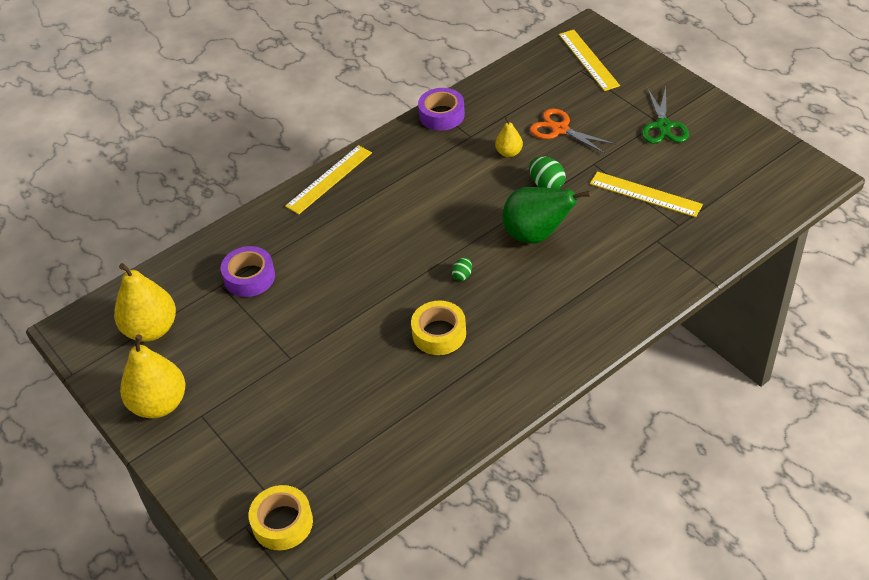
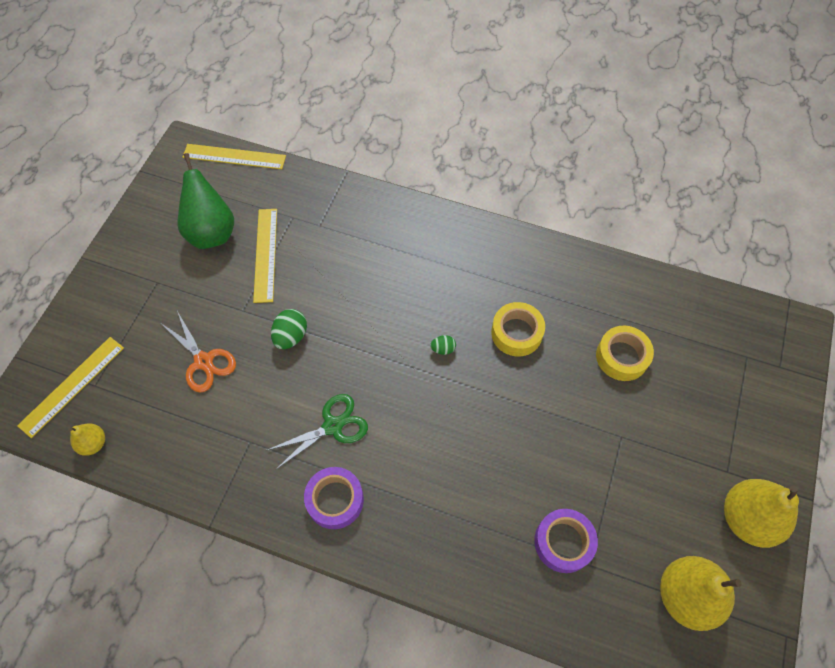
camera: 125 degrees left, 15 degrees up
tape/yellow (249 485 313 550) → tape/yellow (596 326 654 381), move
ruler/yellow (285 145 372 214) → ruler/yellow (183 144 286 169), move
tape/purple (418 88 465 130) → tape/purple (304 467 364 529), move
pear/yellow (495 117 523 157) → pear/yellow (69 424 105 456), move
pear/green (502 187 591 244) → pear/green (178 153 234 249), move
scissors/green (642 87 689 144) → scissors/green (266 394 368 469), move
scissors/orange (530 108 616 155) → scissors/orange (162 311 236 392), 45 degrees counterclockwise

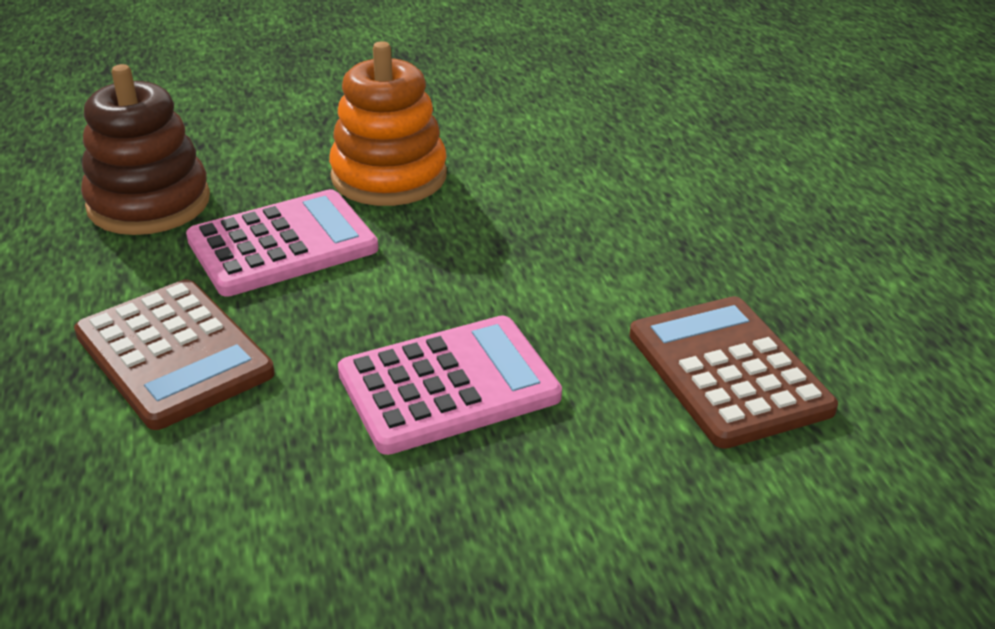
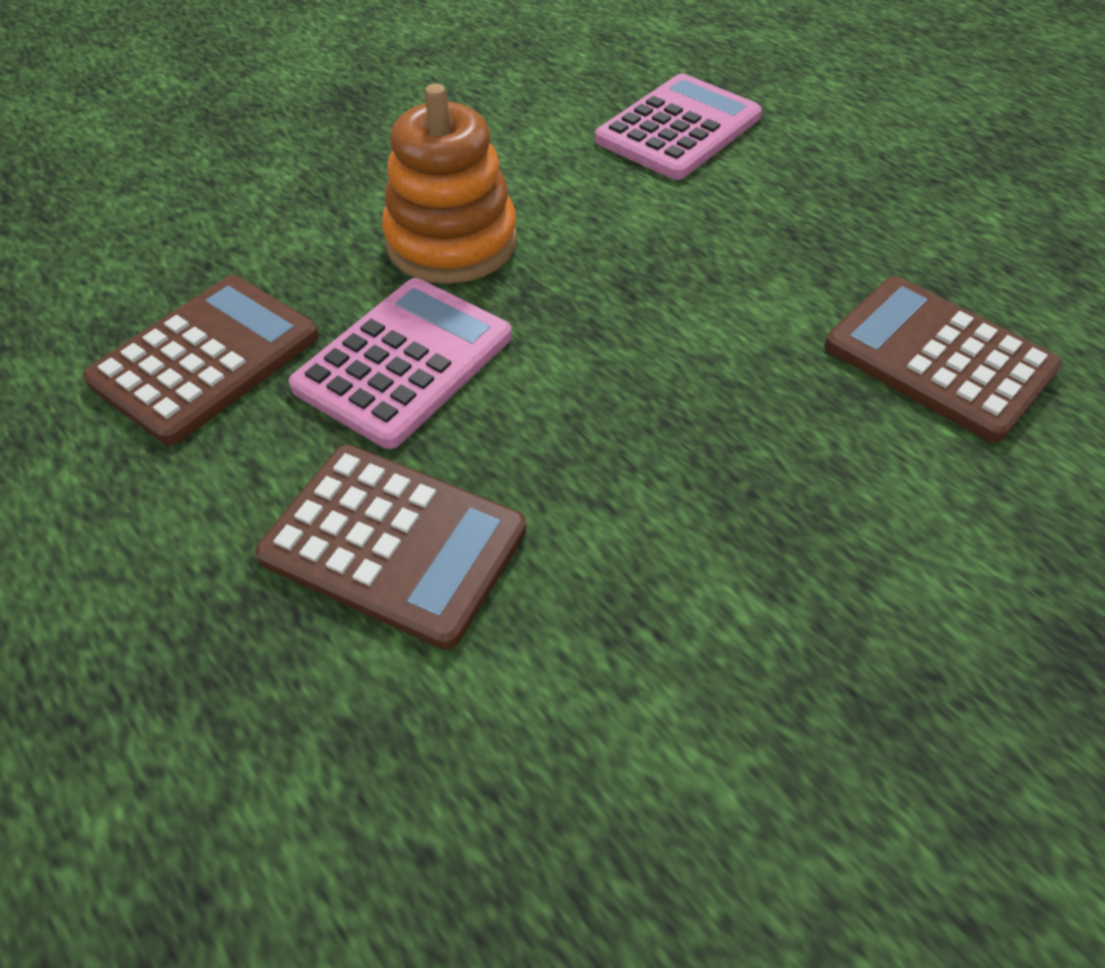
camera: 25 degrees left, 15 degrees up
calculator/pink (338 315 562 455) → calculator/pink (595 73 762 180), move
stacking toy/brown (81 64 210 235) → calculator/brown (83 275 319 445)

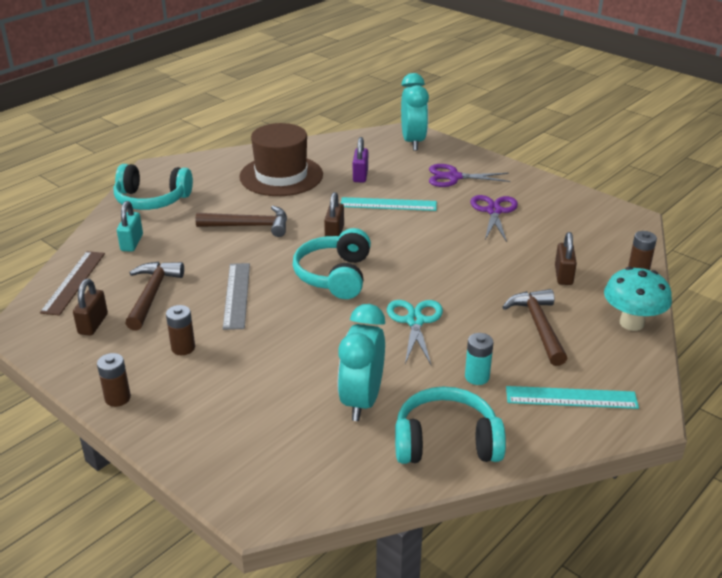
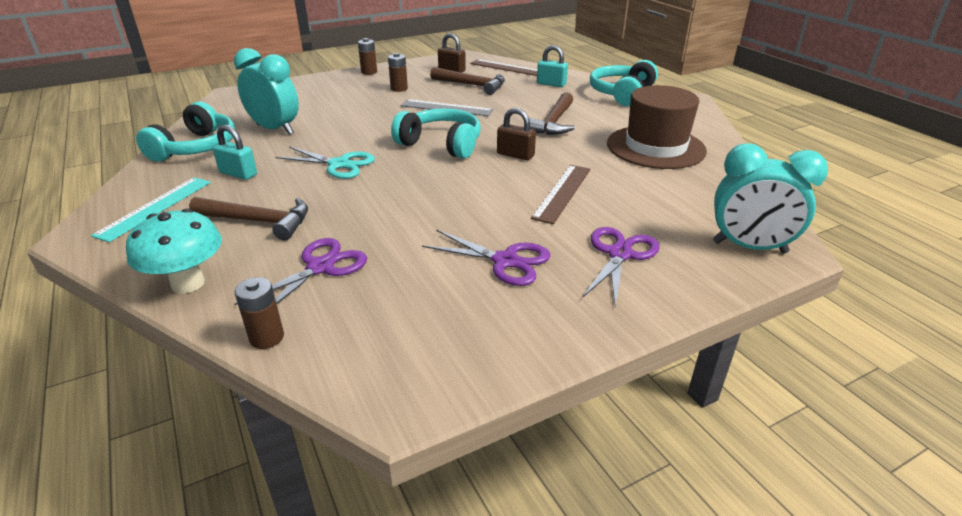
camera: 110 degrees right, 0 degrees up
padlock/purple (353 137 368 182) → -
battery/turquoise (465 333 494 385) → padlock/turquoise (212 125 257 180)
padlock/brown (555 232 577 285) → scissors/purple (234 238 367 305)
ruler/turquoise (341 197 437 211) → ruler/brown (531 165 590 224)

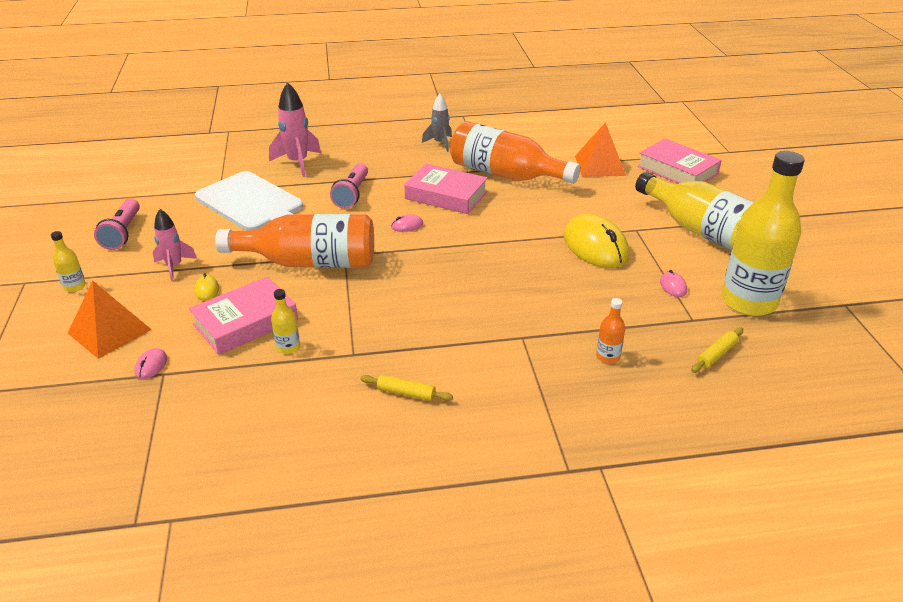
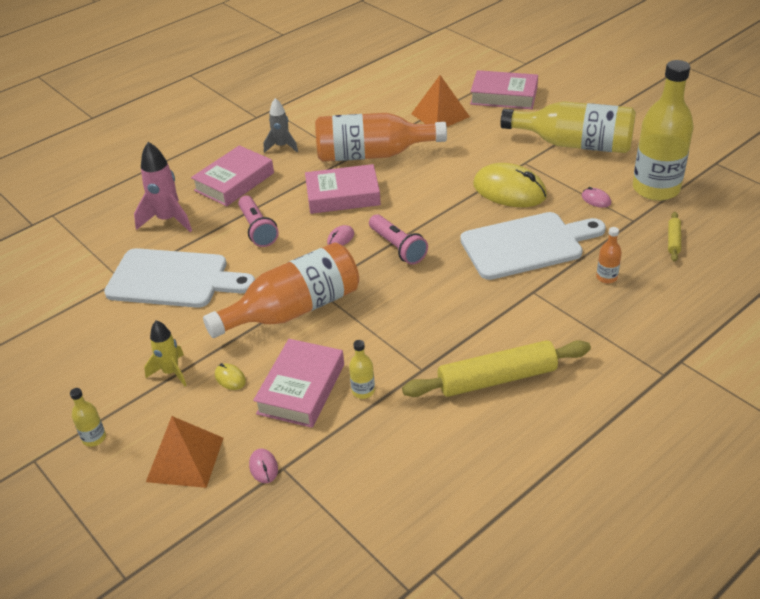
camera: 30 degrees left, 5 degrees up
- → book/pink (191 145 274 206)
- → cutting board/white (460 212 606 280)
flashlight/pink (94 198 140 250) → flashlight/pink (369 214 428 265), move
rocket/pink (153 209 197 281) → rocket/yellow (144 320 187 386)
rolling pin/yellow (360 375 453 401) → rolling pin/yellow (402 340 591 397), x2.21

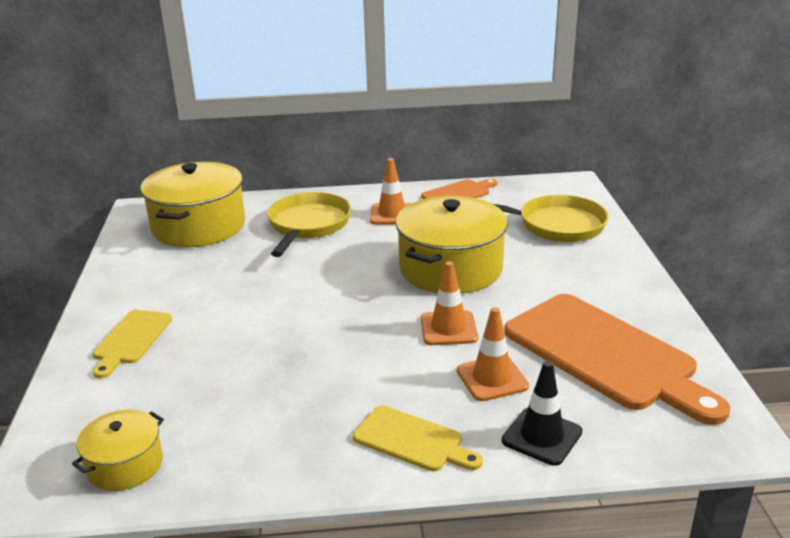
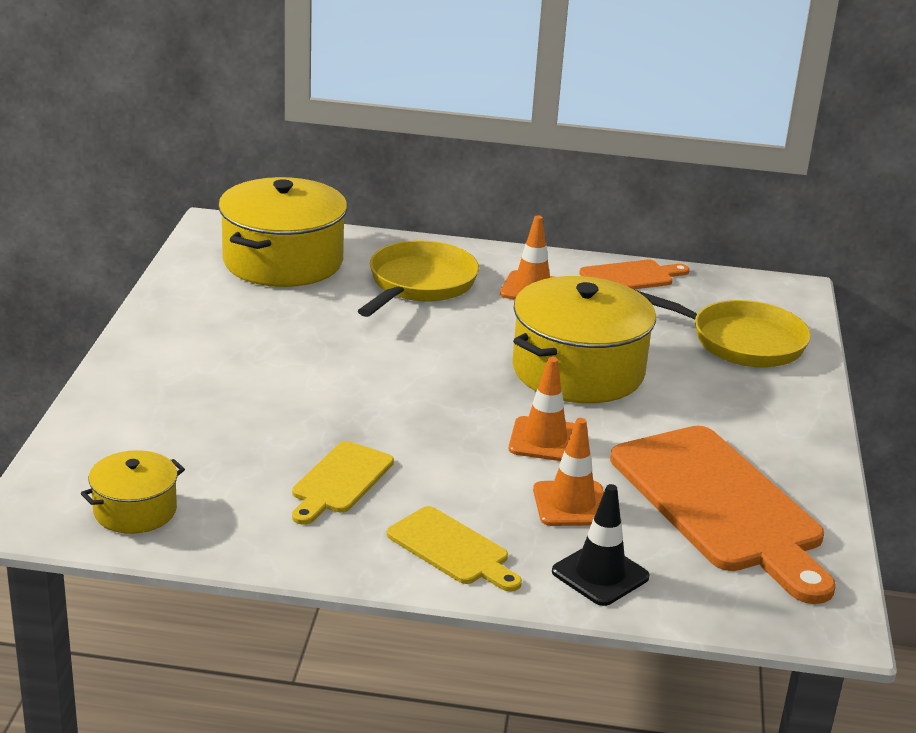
camera: 10 degrees right, 0 degrees up
cutting board/yellow (93 310 172 378) → cutting board/yellow (292 441 394 525), move

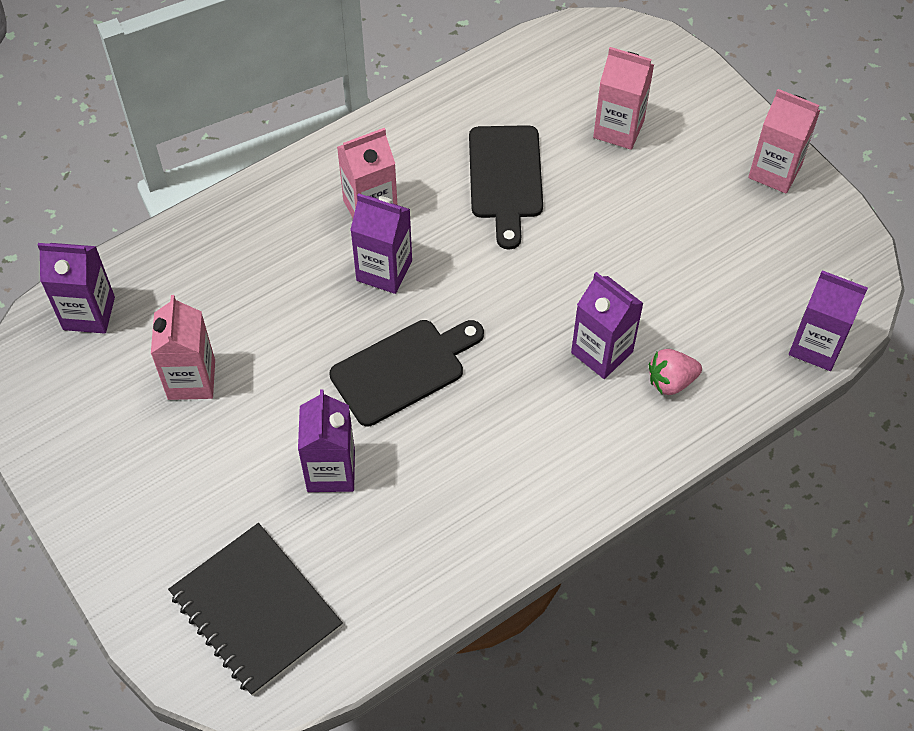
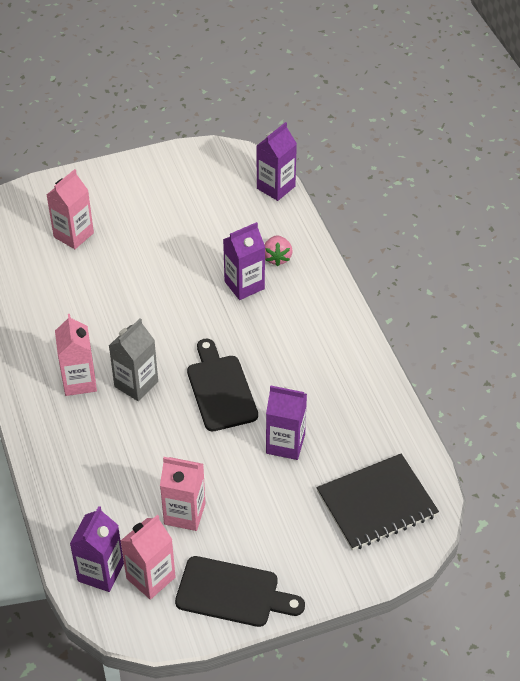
camera: 75 degrees left, 10 degrees down
cutting board/black (469 125 543 250) → cutting board/black (175 556 305 627), move
carton/pink (748 89 821 194) → carton/pink (121 515 176 600), move
carton/purple (350 193 412 294) → carton/grey (109 318 158 401)

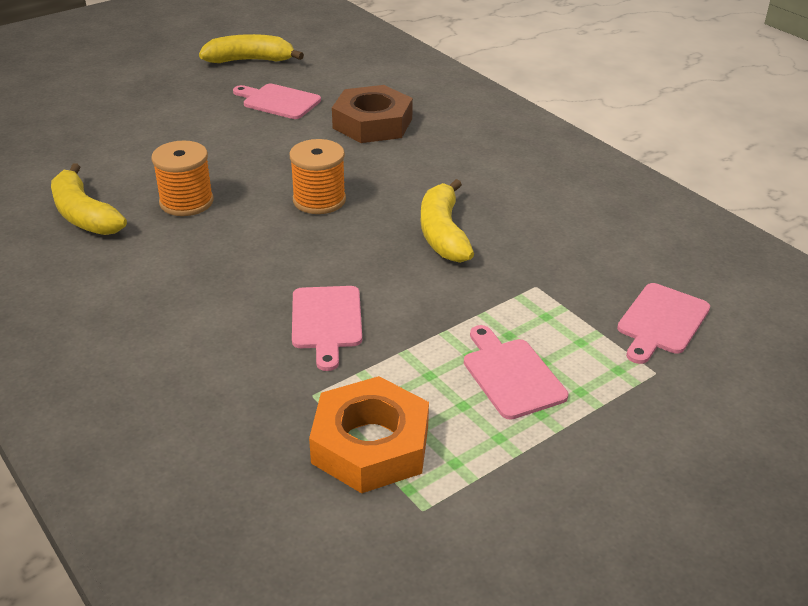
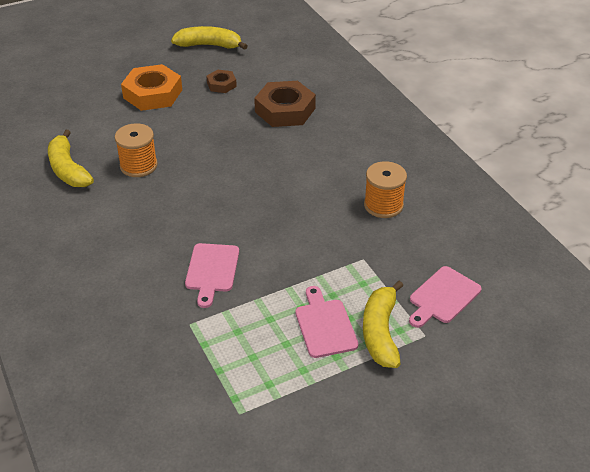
camera: 10 degrees right, 5 degrees up
spool/orange (289 139 346 214) → spool/orange (364 161 407 218), move
nut/orange (309 376 429 493) → nut/orange (121 64 182 111), move
banana/yellow (421 179 474 263) → banana/yellow (363 281 403 368), move
cutting board/pink (233 84 321 119) → nut/brown (206 69 237 93)

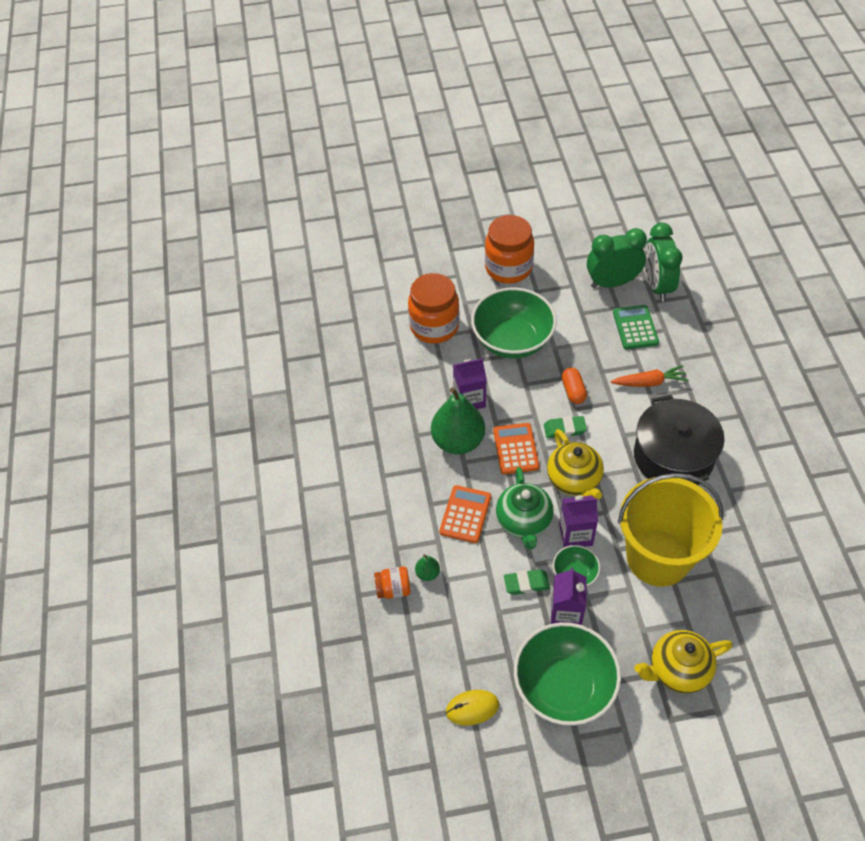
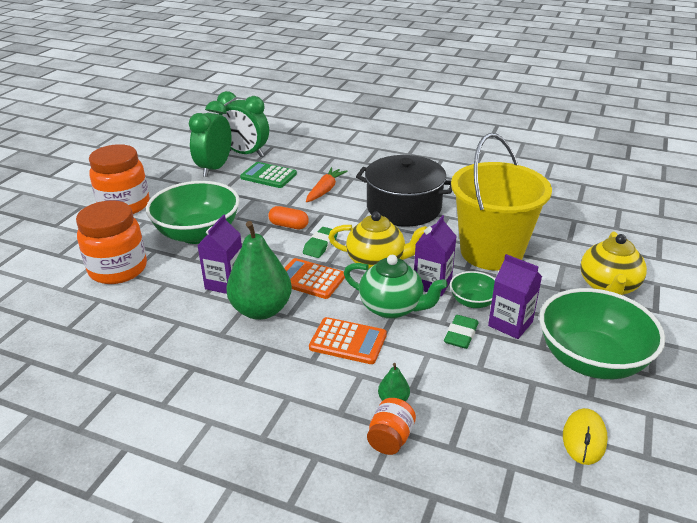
camera: 60 degrees left, 20 degrees down
calculator/orange (439 485 491 543) → calculator/orange (309 317 387 364), 150 degrees clockwise

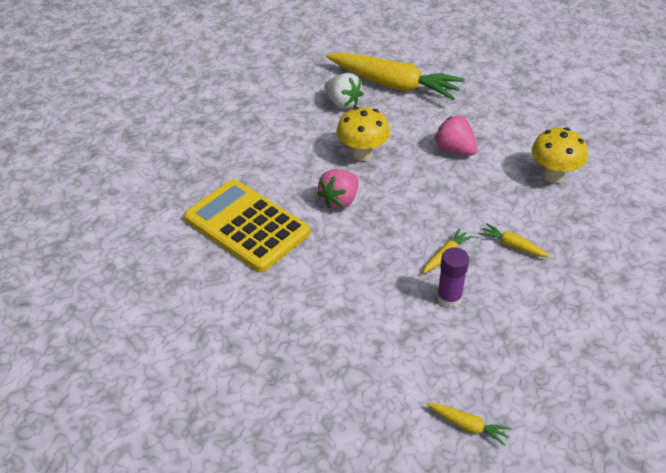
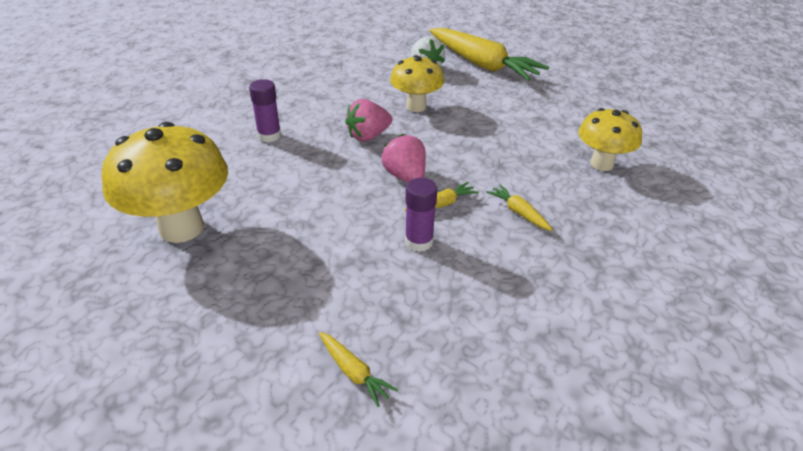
camera: 20 degrees right, 5 degrees down
- → mushroom/yellow (102 122 228 243)
strawberry/pink (434 116 477 156) → strawberry/pink (382 134 426 183), move
calculator/yellow (184 179 310 272) → glue stick/purple (249 79 281 142)

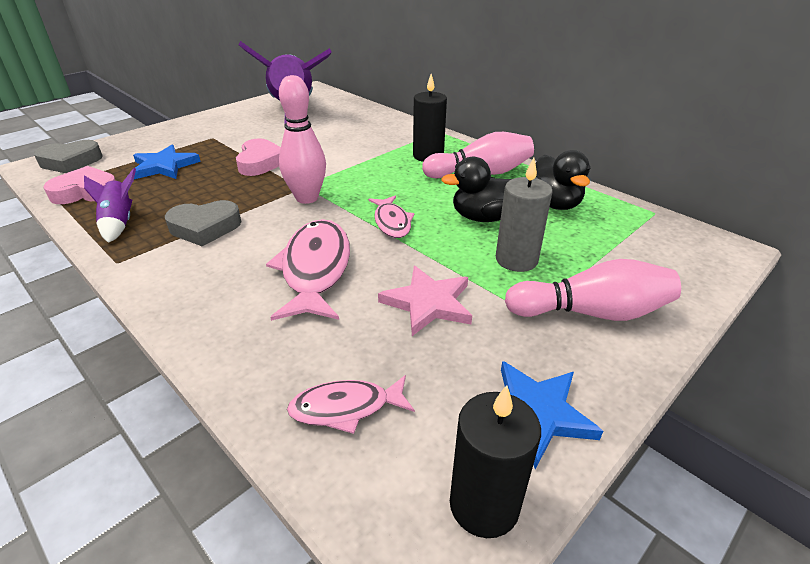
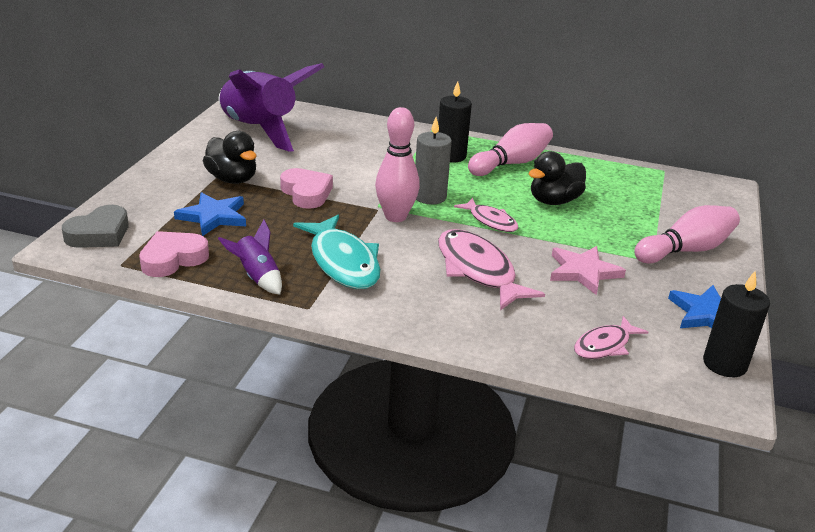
camera: 30 degrees left, 5 degrees down
candle/grey (496 158 553 272) → candle/grey (415 117 452 204), move
duck/black (535 150 591 210) → duck/black (203 131 257 184), move
heart/grey (165 200 241 246) → fish/turquoise (293 215 381 289)

